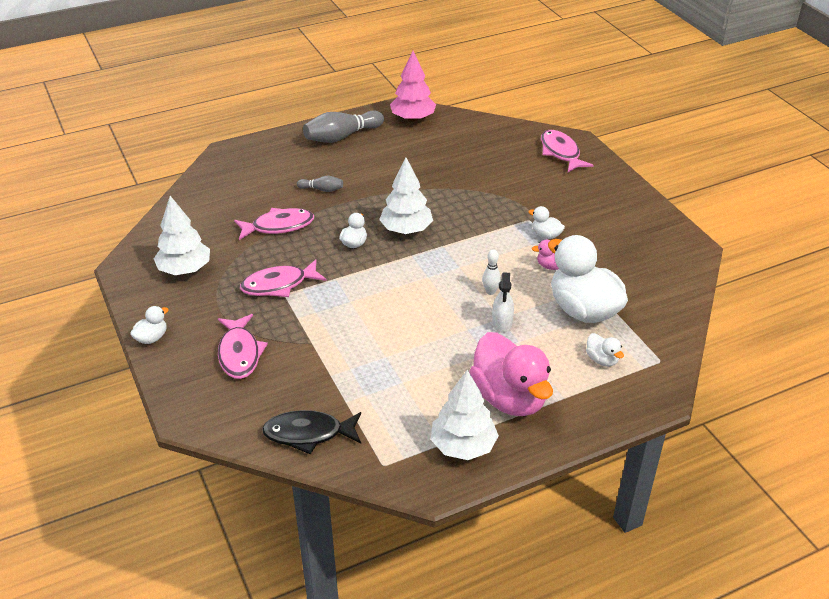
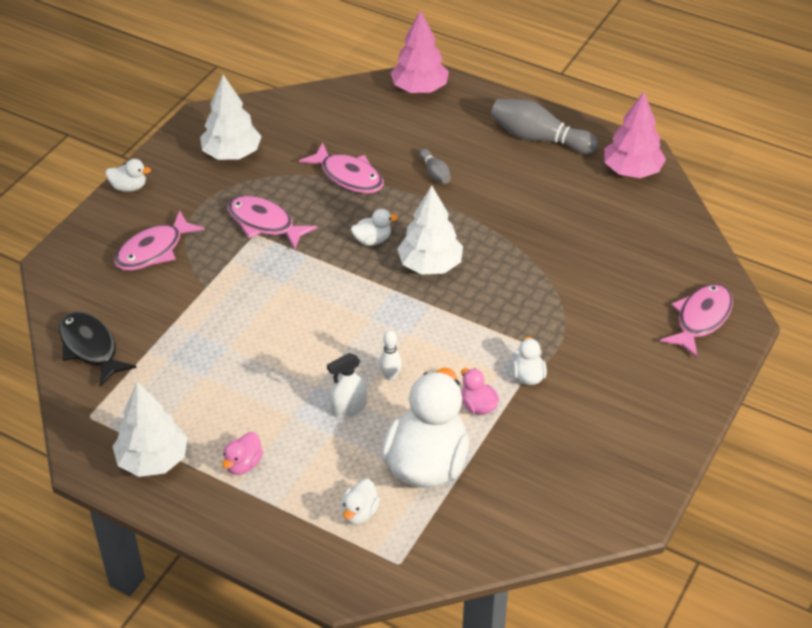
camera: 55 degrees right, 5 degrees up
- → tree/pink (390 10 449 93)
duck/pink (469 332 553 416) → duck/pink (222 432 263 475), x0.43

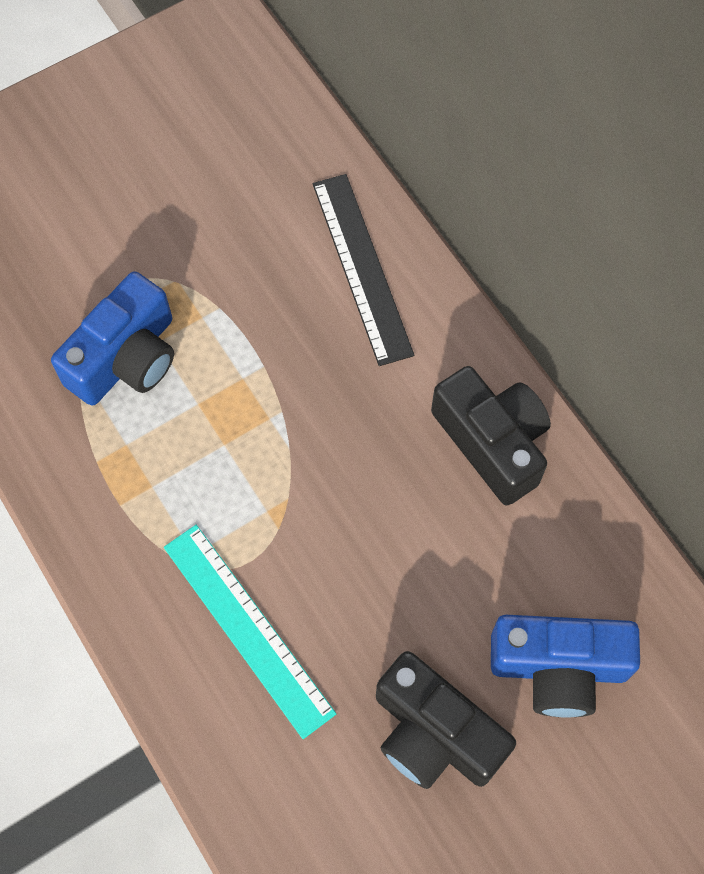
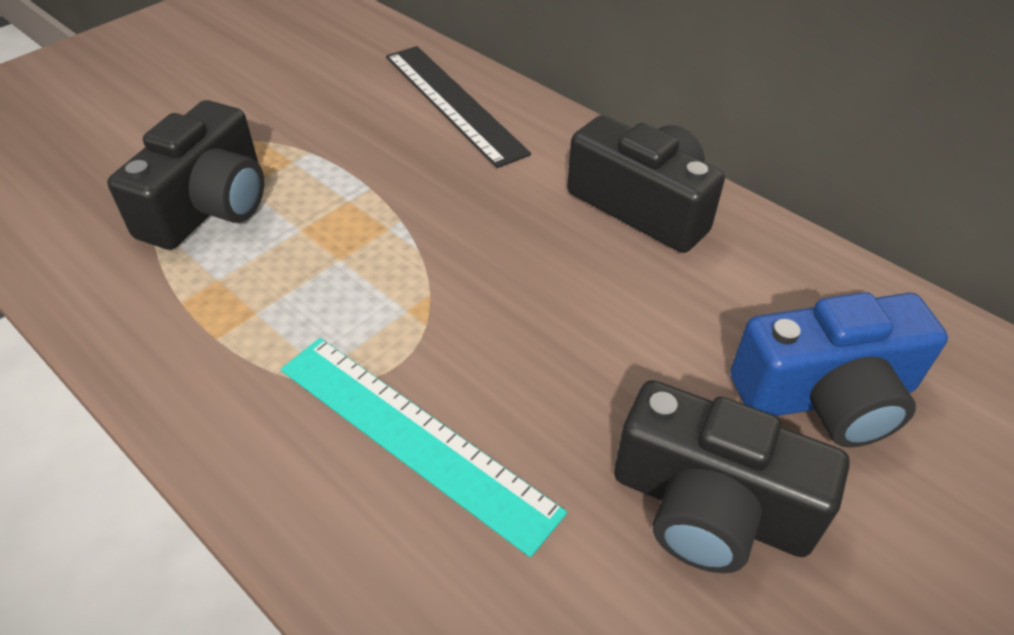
camera: 15 degrees left, 20 degrees down
camera/blue (51 271 174 406) → camera/black (107 100 264 250)

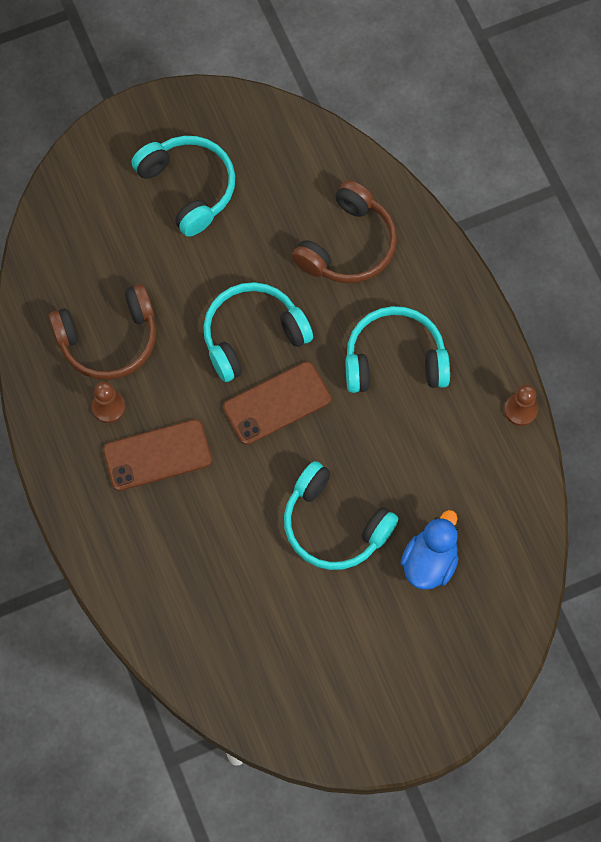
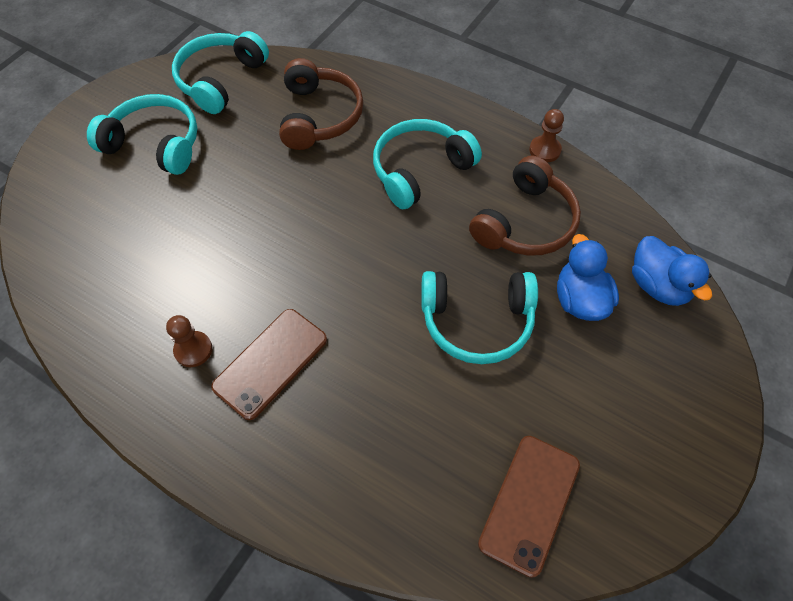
camera: 35 degrees left, 10 degrees down
- → duck/blue (632 236 712 306)
headphones/brown (49 284 156 380) → headphones/brown (469 155 581 256), move
headphones/turquoise (203 282 313 382) → headphones/turquoise (172 31 269 114), move
phone/brown (223 361 331 445) → phone/brown (478 436 580 578), move

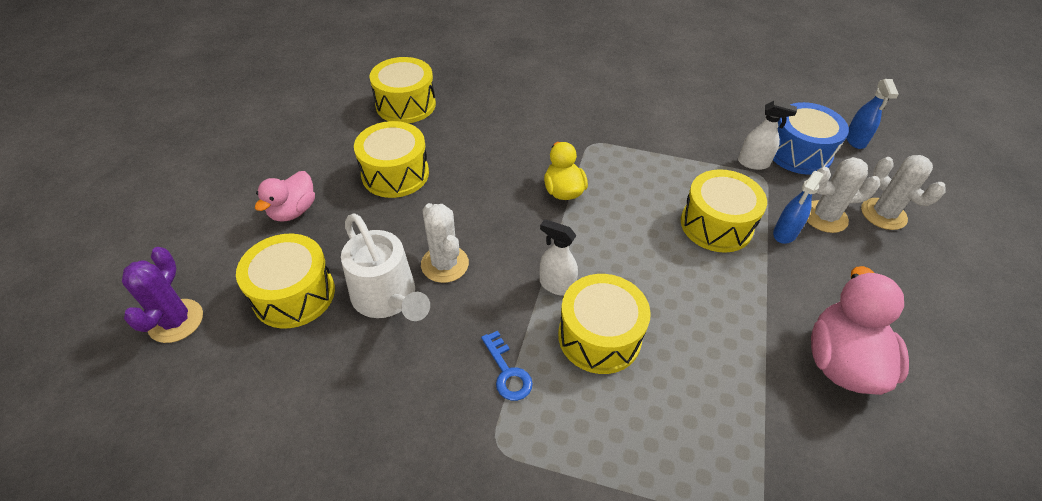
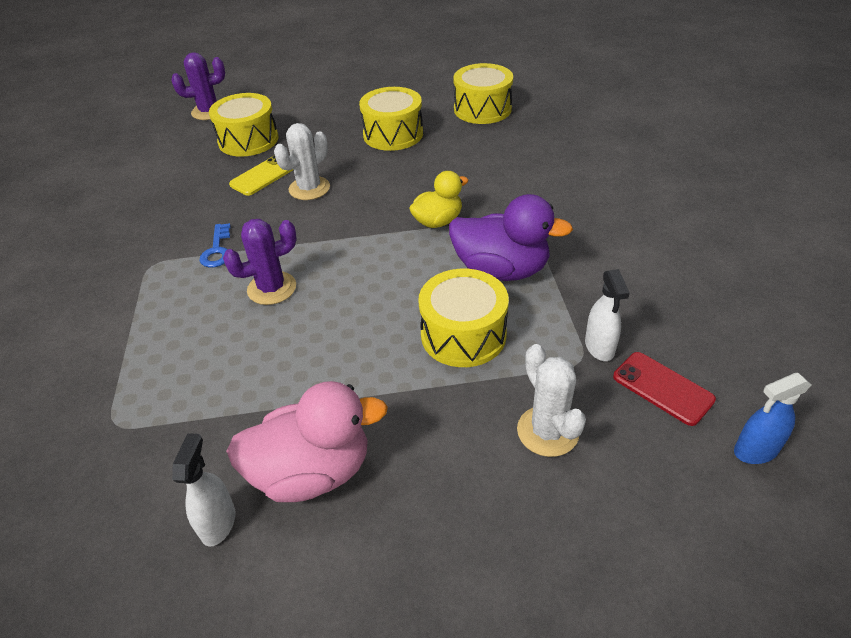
camera: 70 degrees right, 5 degrees down
duck/pink (255 171 315 222) → -
spray bottle/blue (773 171 824 244) → -
cactus/white (861 155 946 230) → -
- → duck/purple (449 194 573 281)
spray bottle/white (540 219 578 296) → spray bottle/white (172 433 236 547), move
watering can/white (341 213 430 321) → phone/yellow (229 156 293 196)
drum/yellow (558 274 651 374) → cactus/purple (223 219 297 305)
drum/blue (773 102 849 175) → phone/red (613 352 716 426)
key/blue (481 331 533 401) → key/blue (199 223 231 268), 45 degrees counterclockwise

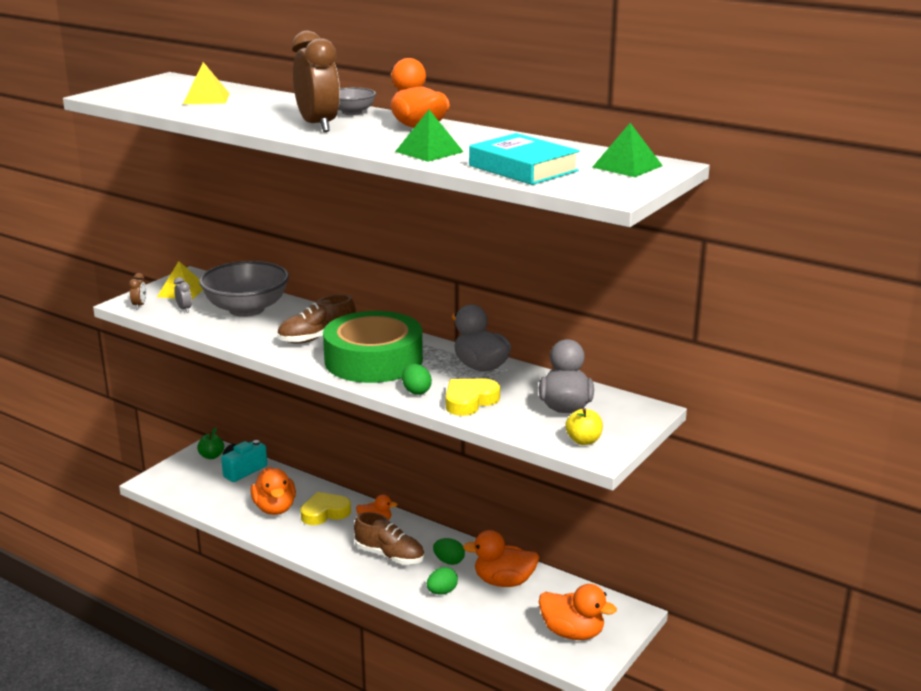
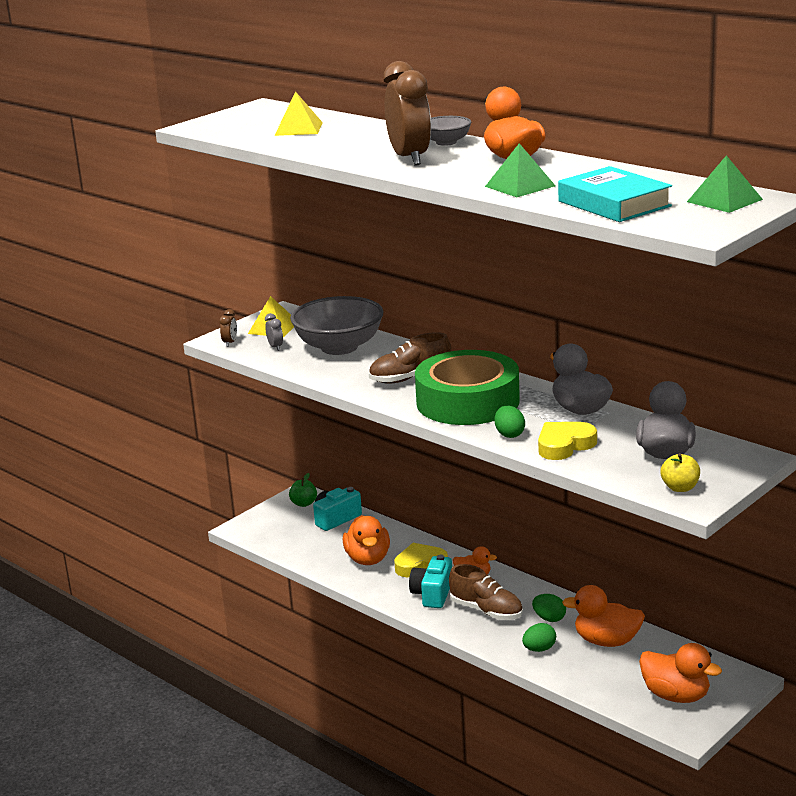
camera: 10 degrees right, 0 degrees up
- → camera/turquoise (409 555 452 608)

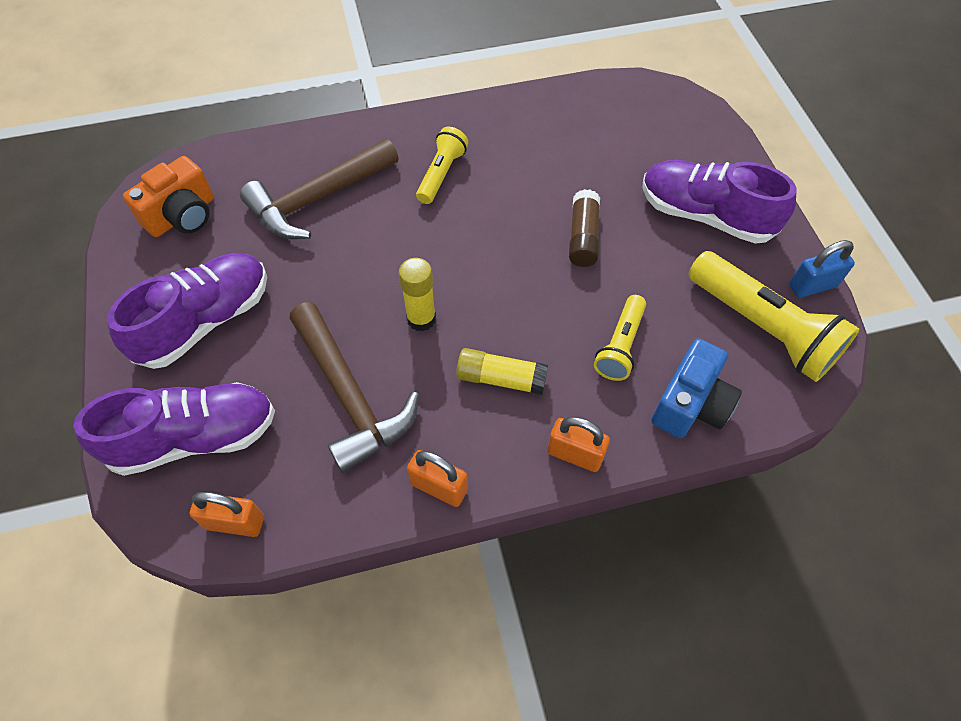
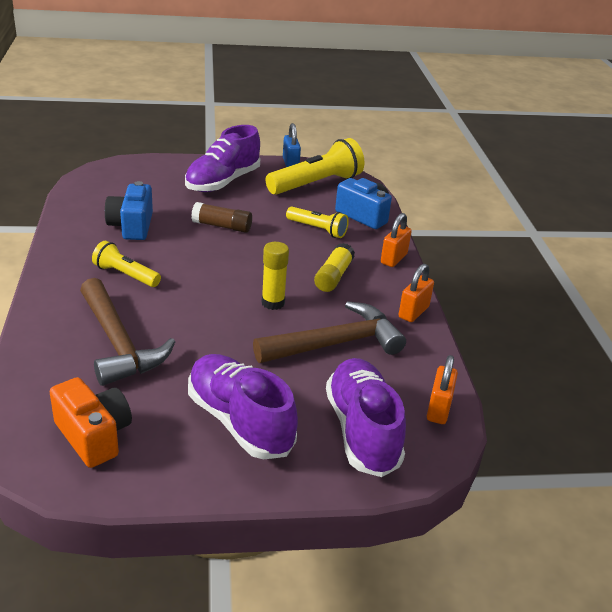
camera: 85 degrees left, 25 degrees down
- → camera/blue (105 181 153 240)

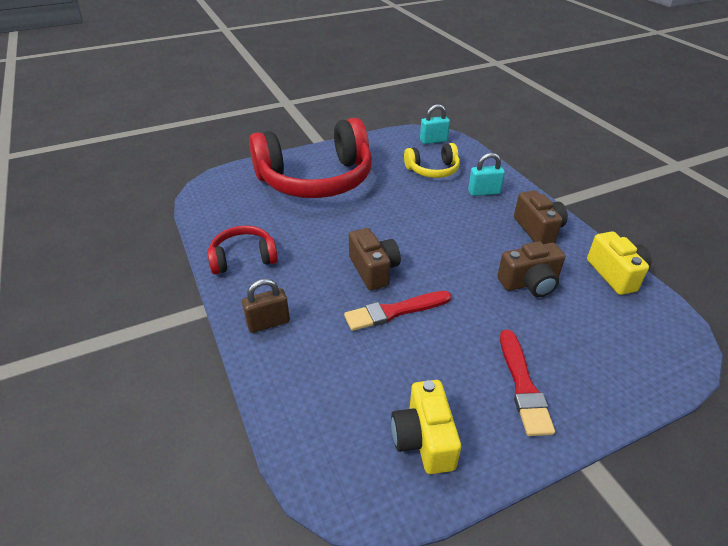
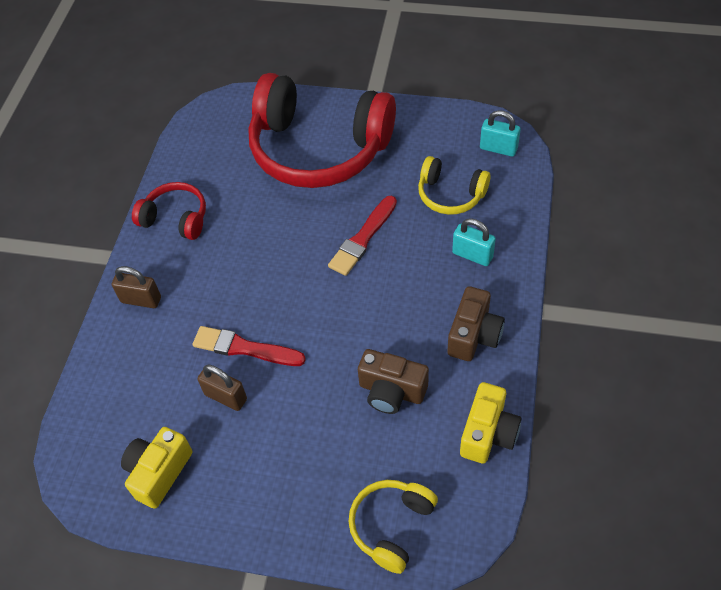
camera: 40 degrees right, 15 degrees up
camera/brown (349 228 401 290) → -
- → padlock/brown (197 365 247 411)
- → headphones/yellow (349 480 438 574)
brush/red (500 330 555 436) → brush/red (328 195 397 276), move

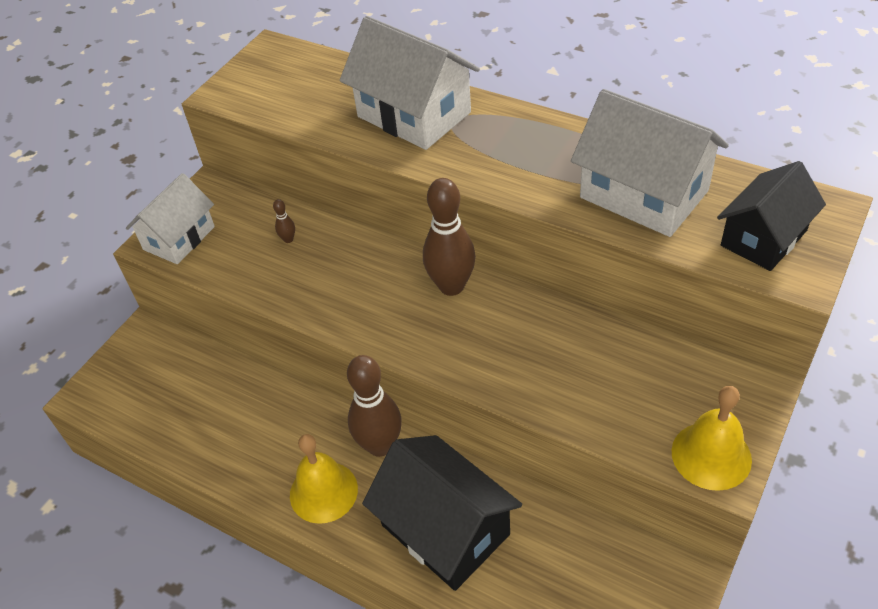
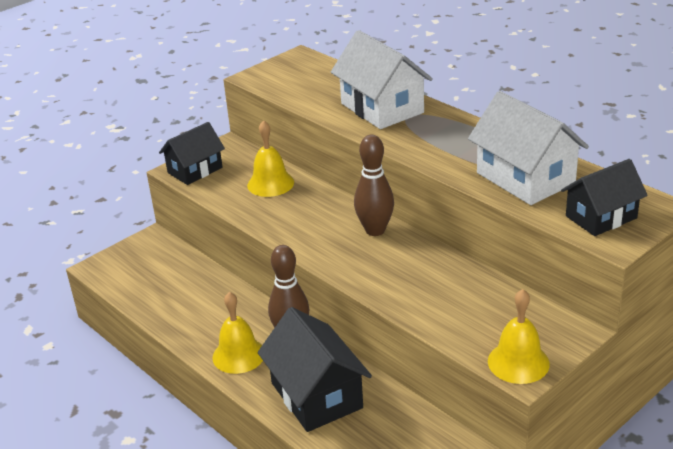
camera: 15 degrees right, 15 degrees down
bowling pin/brown (273 199 295 243) → bell/yellow (247 120 294 197)
house/white (126 173 215 264) → house/black (159 122 225 185)

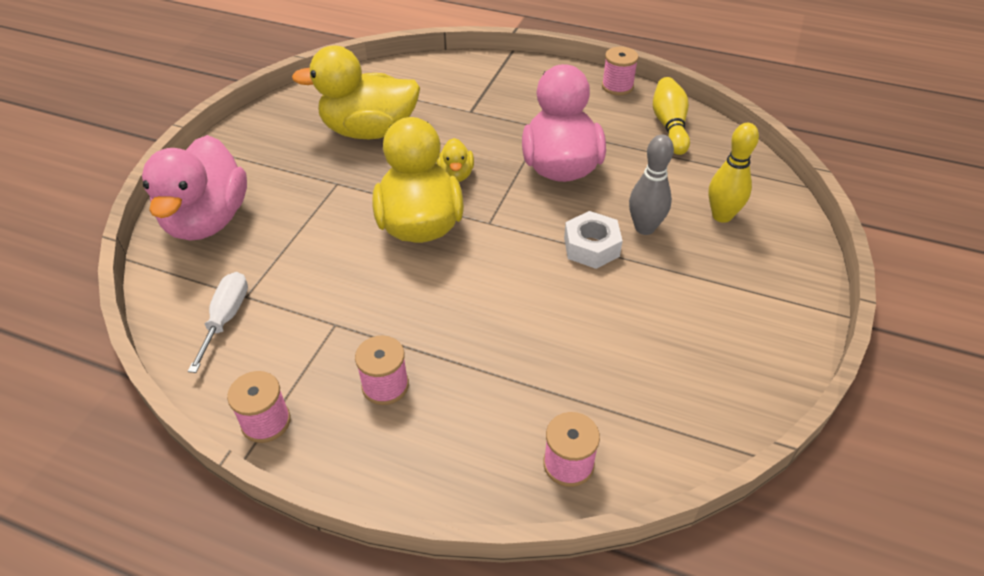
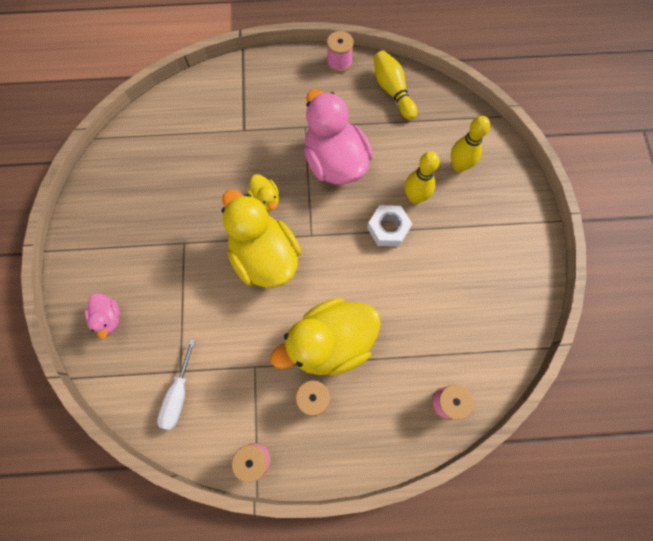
camera: 25 degrees left, 25 degrees up
duck/yellow (292 45 420 139) → duck/yellow (270 298 381 376), move
bowling pin/grey (629 135 674 235) → bowling pin/yellow (405 151 440 204)
screwdriver/white (188 272 248 373) → screwdriver/white (157 339 196 430), 150 degrees counterclockwise
duck/pink (142 135 247 241) → duck/pink (85 293 120 339), x0.46

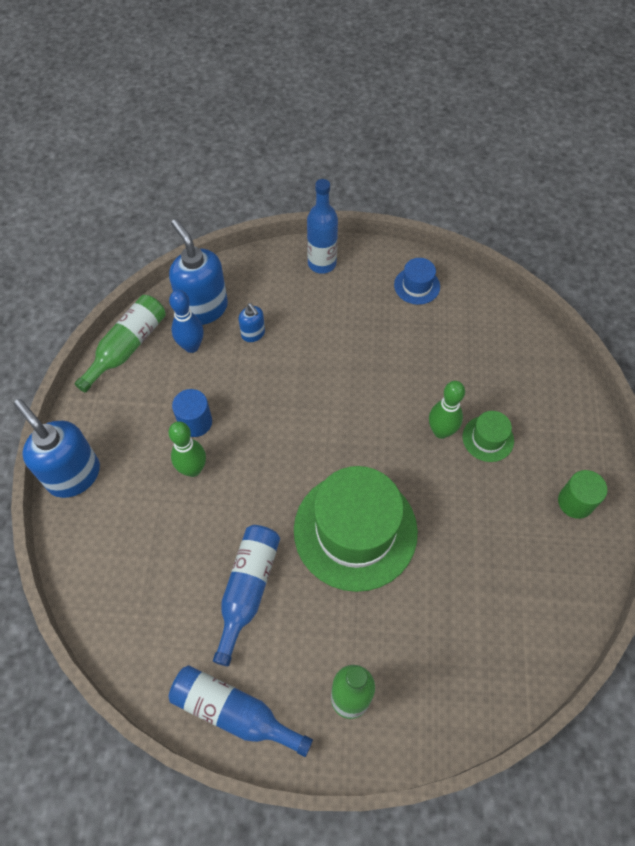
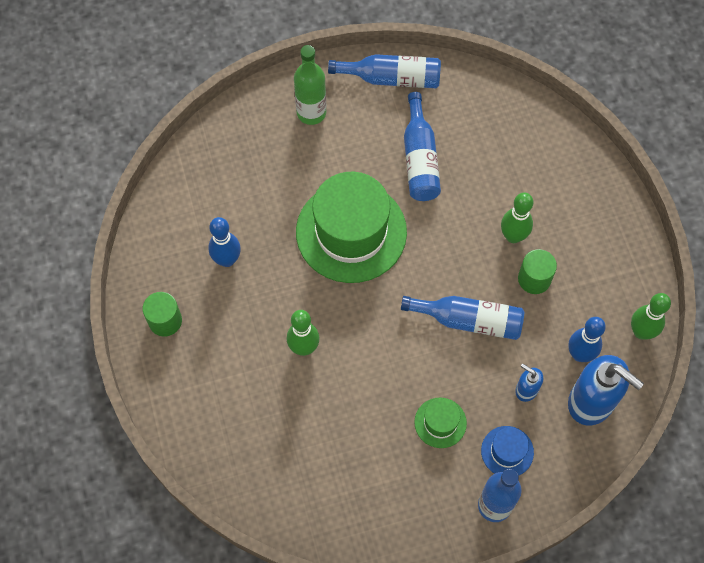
camera: 160 degrees right, 5 degrees up
soap dispenser/blue (14 399 100 498) → -
- → bowling pin/blue (209 217 241 267)
- → bottle/blue (401 296 524 340)
hat/blue (394 258 440 305) → hat/blue (481 426 534 476), move
hat/green (463 411 514 462) → hat/green (414 398 467 448), move
bottle/green (74 295 166 393) → bowling pin/green (631 293 671 339)
cylinder/blue (172 389 212 437) → cylinder/green (518 249 557 294)

